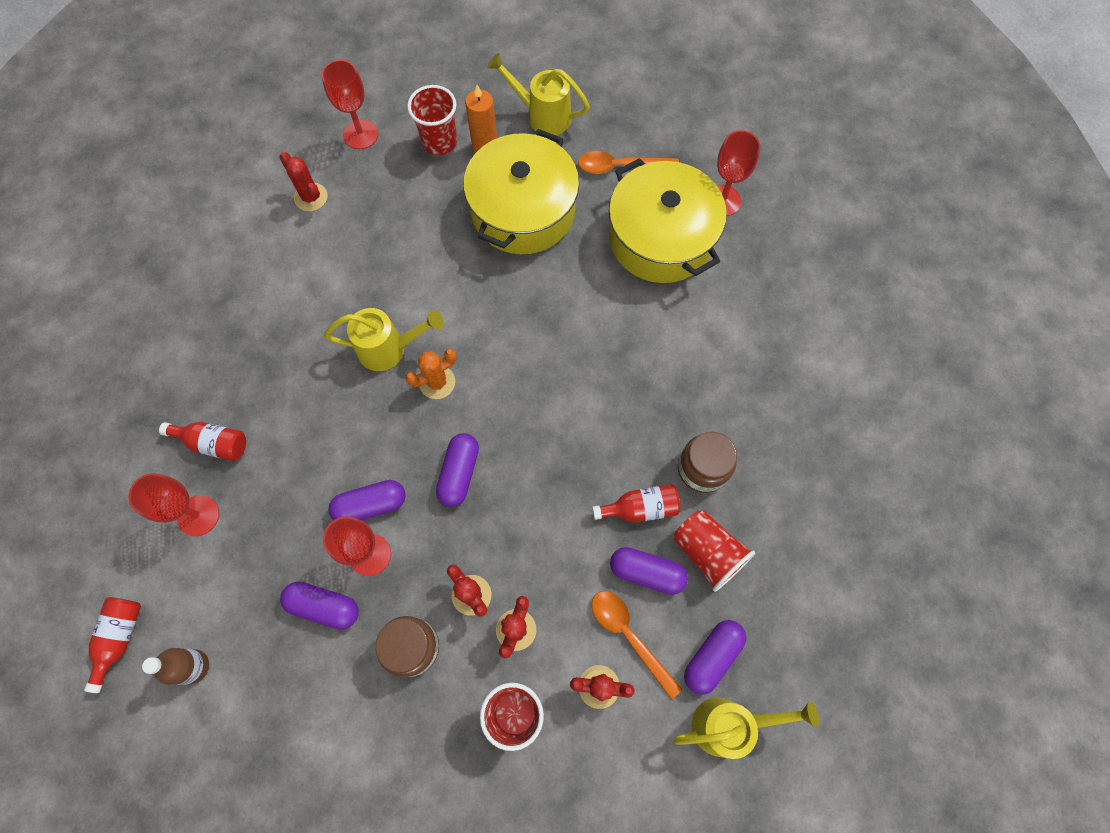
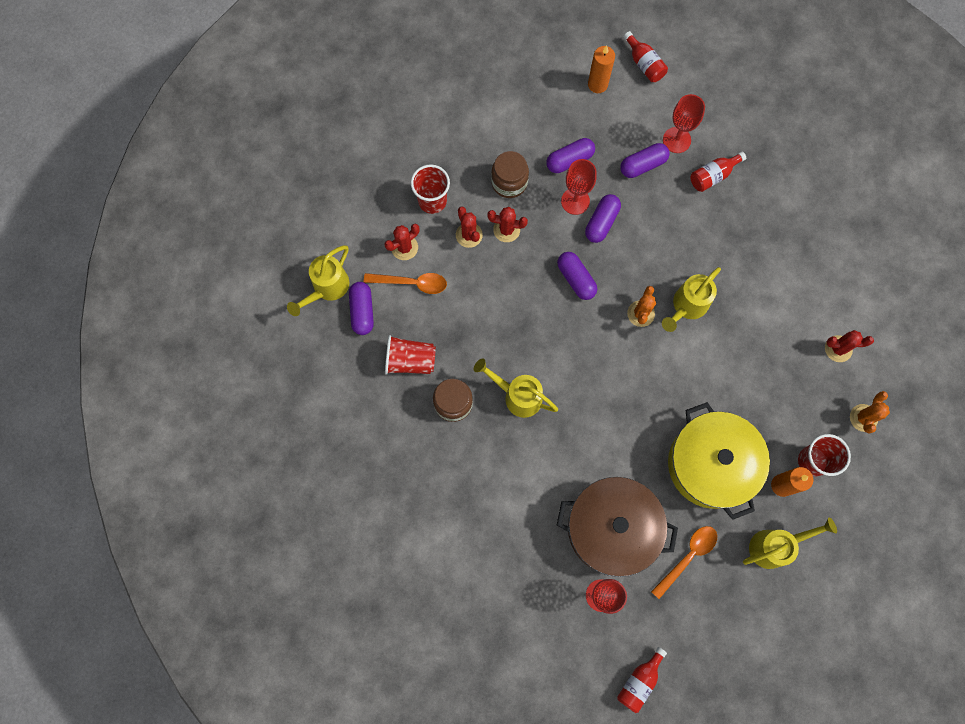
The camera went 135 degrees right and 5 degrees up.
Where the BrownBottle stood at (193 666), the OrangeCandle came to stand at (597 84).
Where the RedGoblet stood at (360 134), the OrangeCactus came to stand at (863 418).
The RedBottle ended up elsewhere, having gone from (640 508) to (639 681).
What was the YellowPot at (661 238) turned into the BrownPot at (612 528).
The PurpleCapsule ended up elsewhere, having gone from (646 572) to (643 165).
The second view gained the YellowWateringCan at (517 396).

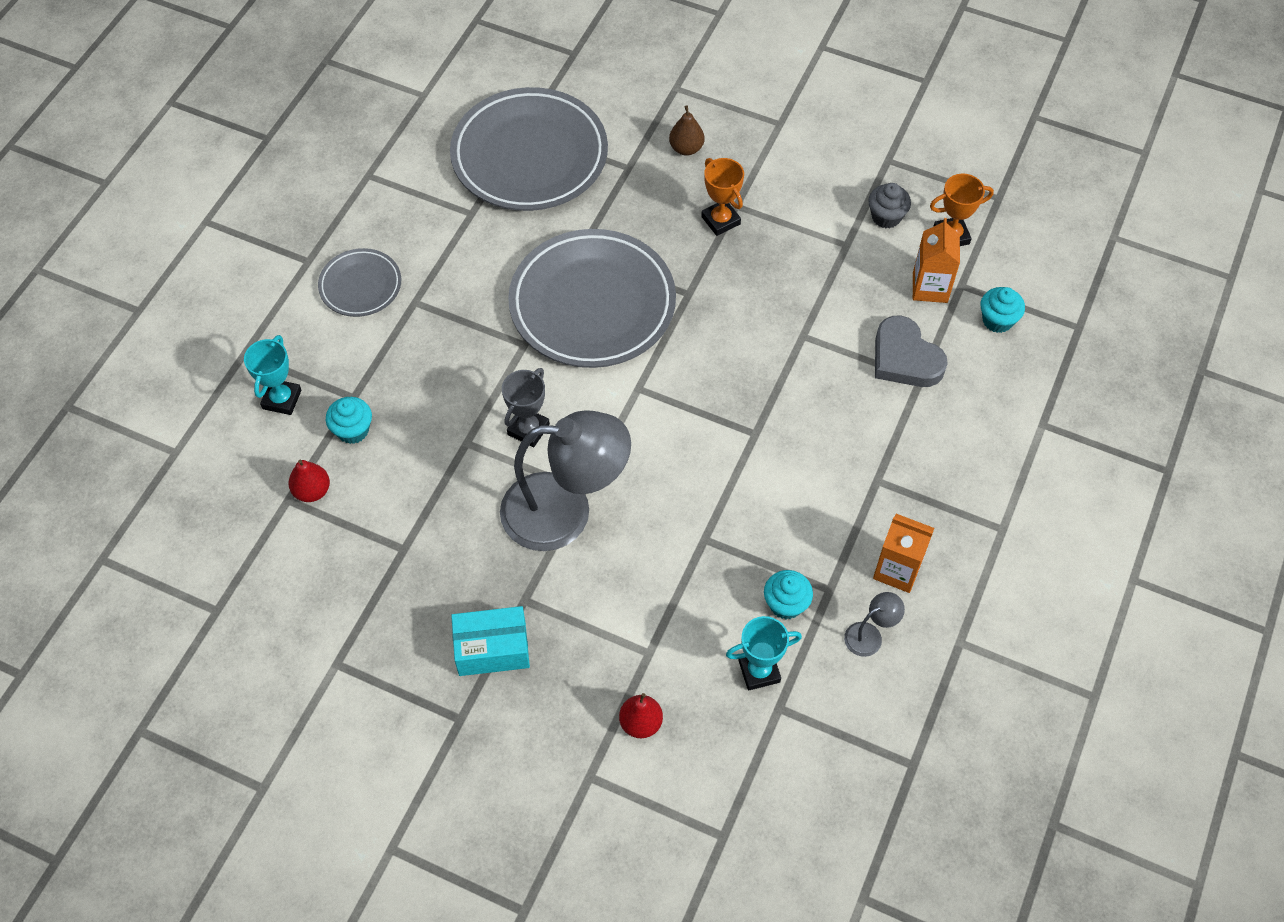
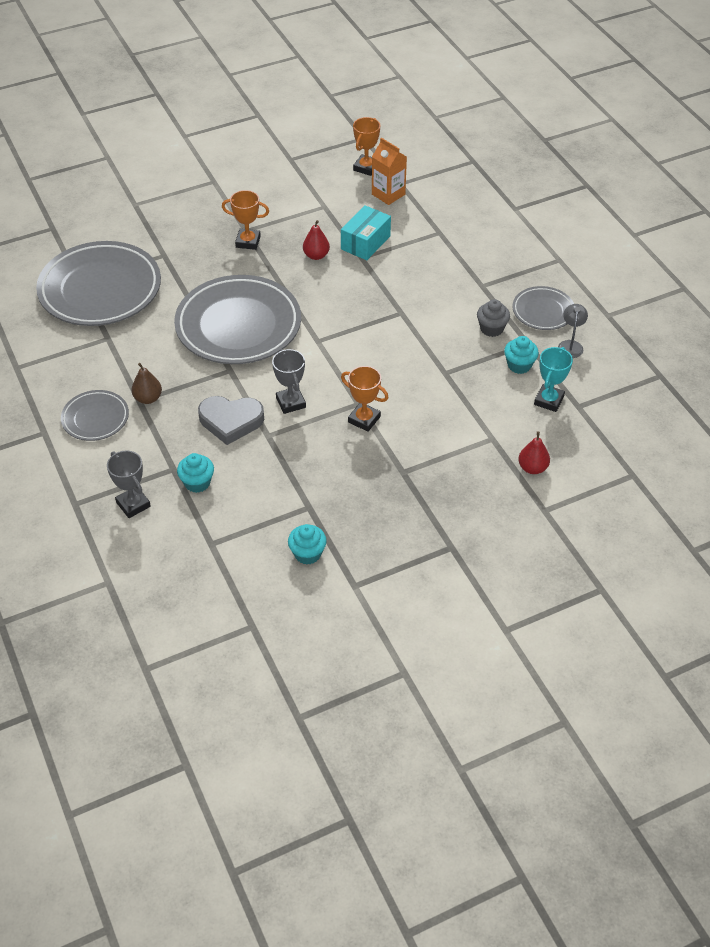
The camera went 50 degrees left and 10 degrees down.
What was the TurquoiseTrophy at (282 399) turned into the GreyTrophy at (133 504).
The RedPear ended up elsewhere, having gone from (312 491) to (316 255).
The TurquoiseBox ended up elsewhere, having gone from (492 649) to (365 242).
Where the GreyLamp stood at (565 511), the OrangeTrophy came to stand at (364 419).
The BrownPear ended up elsewhere, having gone from (686 148) to (148 398).
The GreyCupcake ended up elsewhere, having gone from (886 217) to (491 329).
Where the OrangeCarton stood at (897 570), the GreyPlate came to stand at (543 311).
The GreyHeart ended up elsewhere, having gone from (905 358) to (231 421).
The TurquoiseCupcake ended up elsewhere, having gone from (997 320) to (307 553).

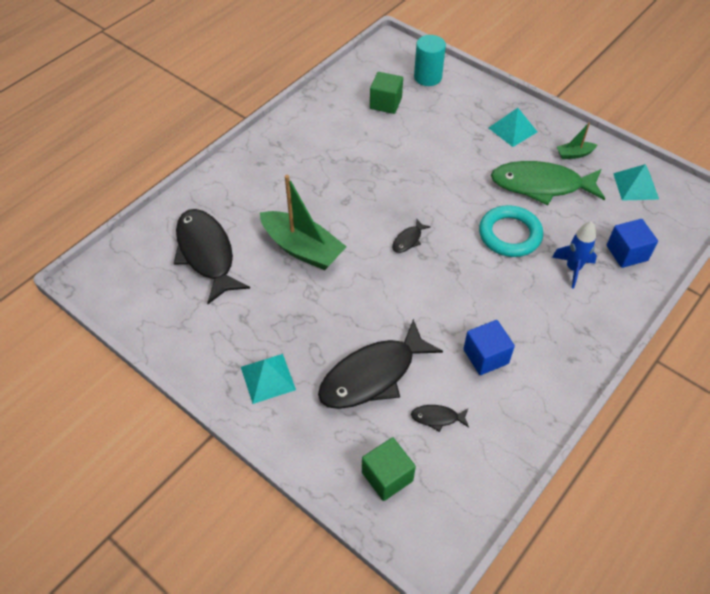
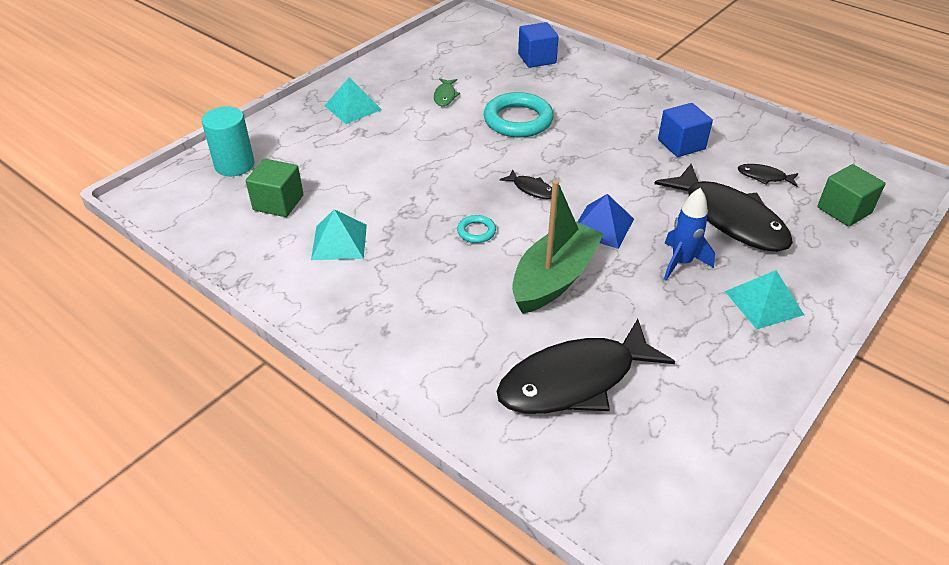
The camera went 90 degrees left and 10 degrees down.
The BlackFish at (437 418) ended up facing another way, 105 degrees clockwise from before.
The size of the GreenFish at (541 185) changed by a factor of 0.42.
The BlueRocket ended up elsewhere, having gone from (573 269) to (681 263).
The second view lost the GreenBoat at (574 154).
The TurquoisePyramid ended up elsewhere, having gone from (635 186) to (339 242).
The second view gained the TurquoiseRing at (476 231).
The second view gained the BluePyramid at (602 226).

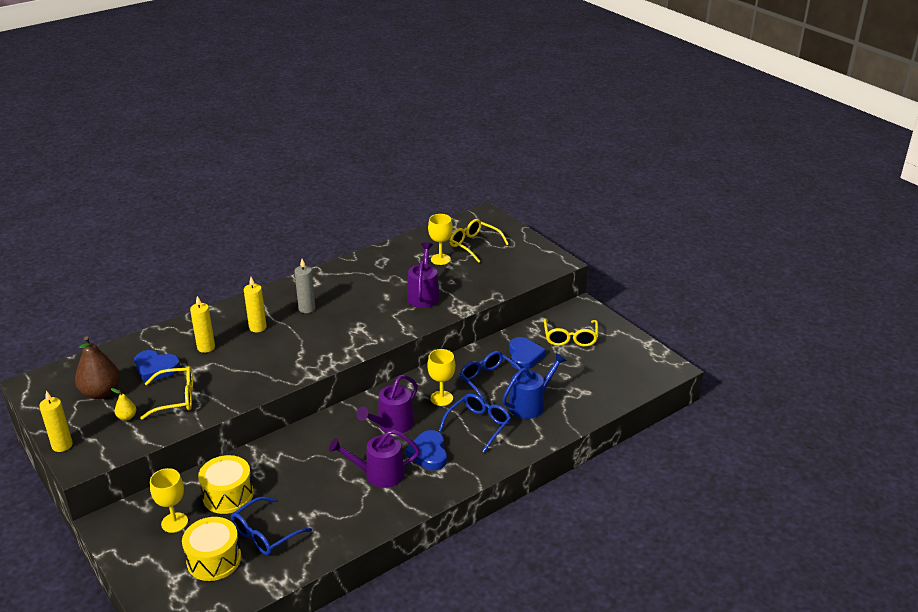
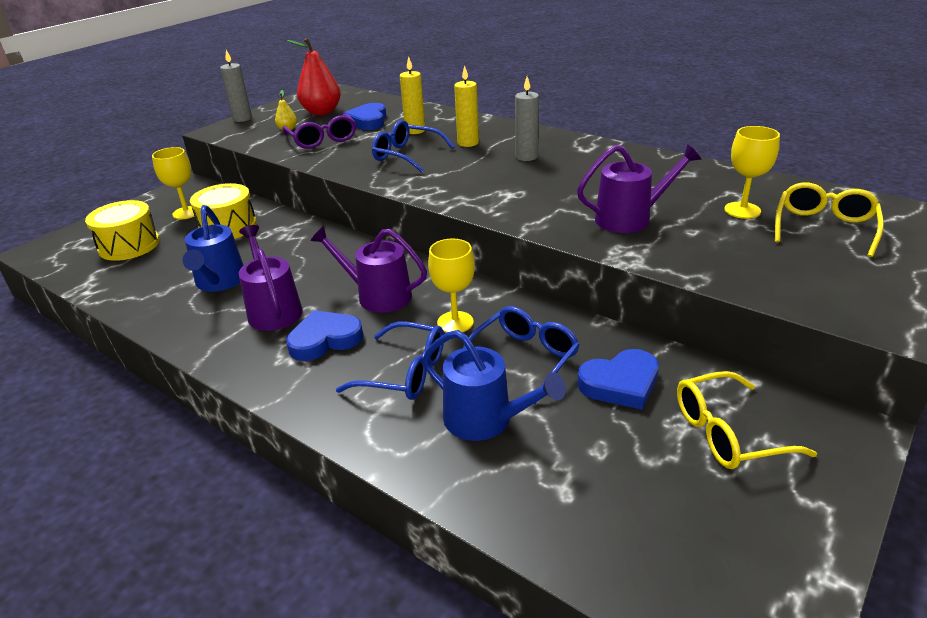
The camera went 75 degrees right and 0 degrees up.
What was the YellowCandle at (62 445) turned into the GreyCandle at (242 119).
What was the BrownPear at (101 392) turned into the RedPear at (322 112).
What was the YellowGlasses at (176 398) turned into the PurpleGlasses at (322 140).
The BlueGlasses ended up elsewhere, having gone from (265 534) to (406 155).
The second view gained the BlueWateringCan at (219 282).

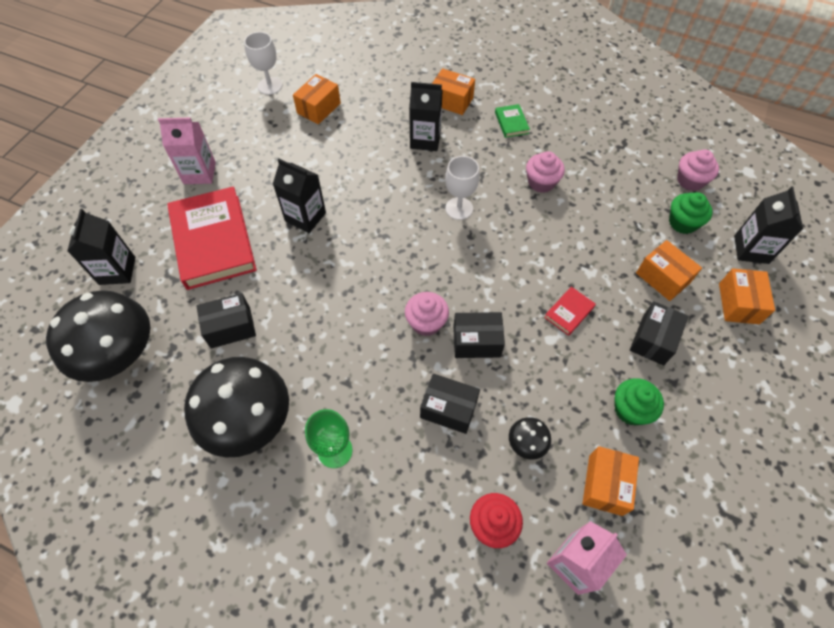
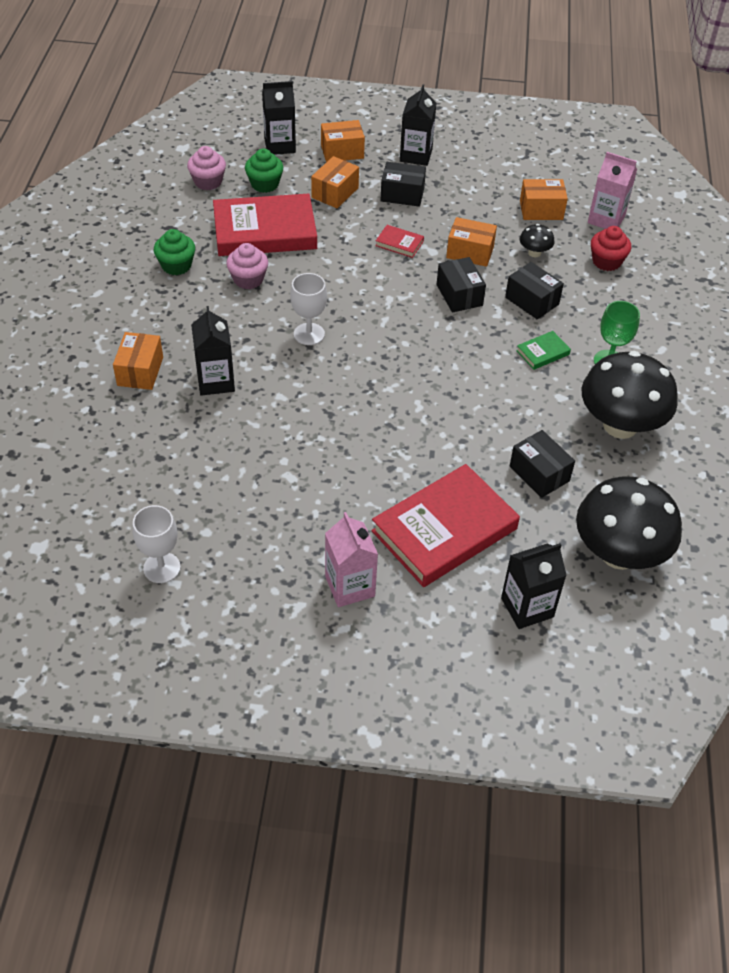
The camera went 110 degrees left and 10 degrees down.
The BlackCarton ended up elsewhere, having gone from (305 217) to (416 155).
The OrangeBox ended up elsewhere, having gone from (318 108) to (470 252).
The second view lost the PinkCupcake at (426 322).
The BlackBox at (448 409) ended up facing another way, 45 degrees counterclockwise from before.
The GreenBook ended up elsewhere, having gone from (511 123) to (542 352).
The GreenCupcake ended up elsewhere, having gone from (630 409) to (176 265).
The second view gained the RedBook at (265 231).

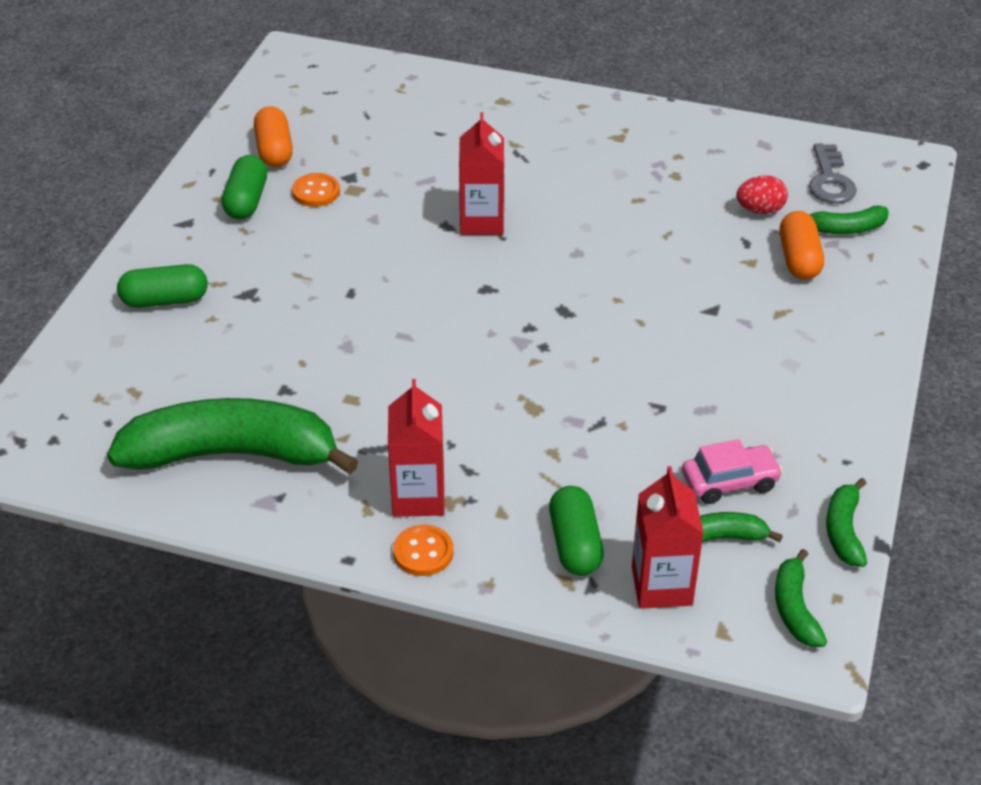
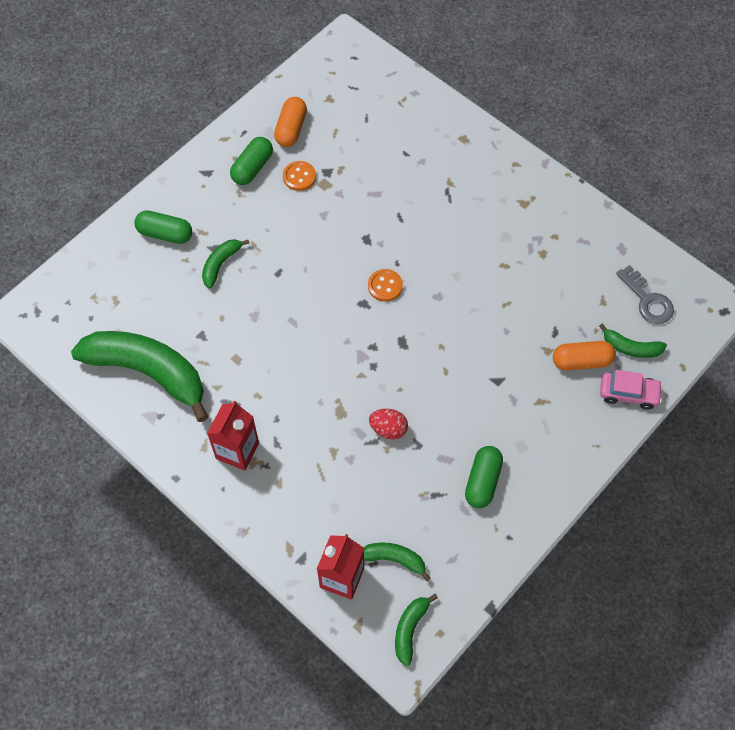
The camera went 25 degrees right and 20 degrees up.
The OrangeButton ended up elsewhere, having gone from (423 552) to (385 286).
The second view lost the RedCarton at (482 221).
The GreenCapsule ended up elsewhere, having gone from (575 544) to (482 481).
The PinkCar ended up elsewhere, having gone from (729 482) to (628 393).
The RedEgg ended up elsewhere, having gone from (760 210) to (388 429).
The OrangeCapsule at (798 259) ended up facing another way, 60 degrees clockwise from before.
The GreyKey at (830 180) ended up facing another way, 60 degrees counterclockwise from before.
The GreenBanana ended up elsewhere, having gone from (843 531) to (221 264).

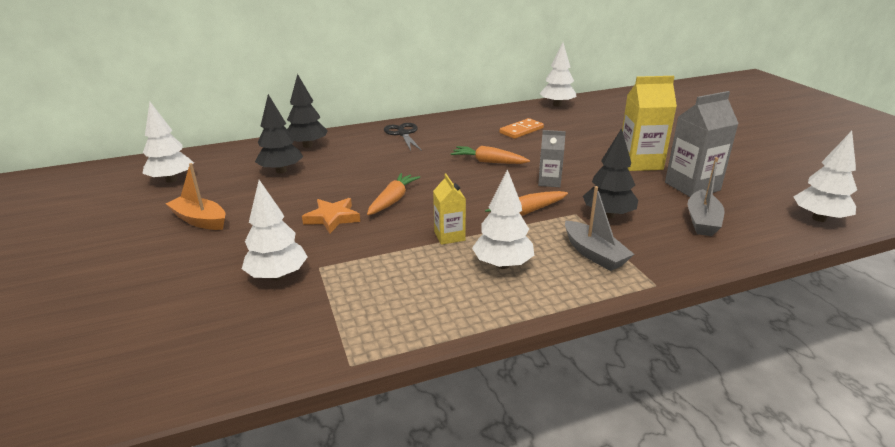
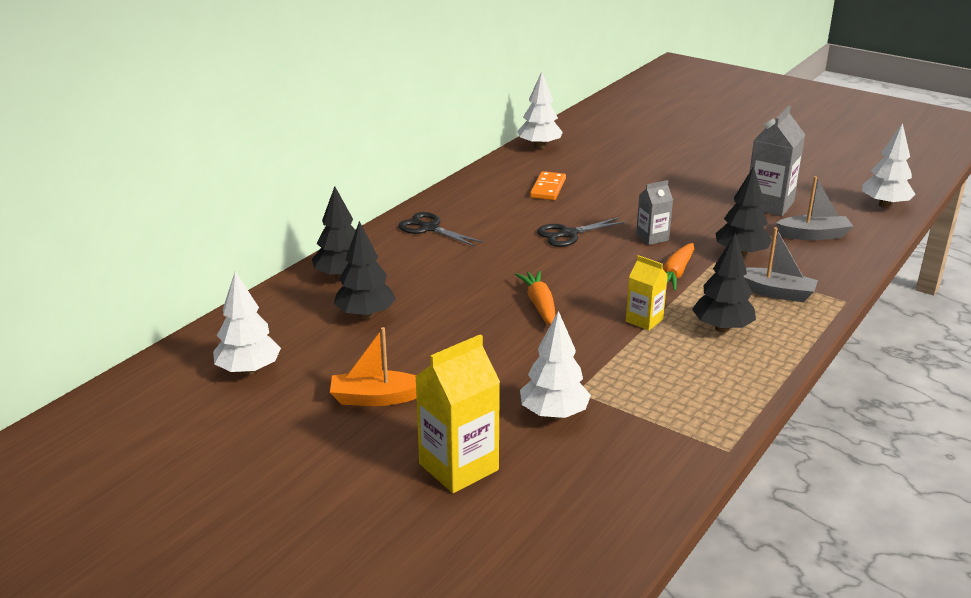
The camera went 35 degrees left and 0 degrees up.
The second view lost the OrangeStar at (332 218).
Where the OrangeCarrot stood at (488 162), the BlackScissors came to stand at (568 234).
What was the WhiteTree at (502 264) turned into the BlackTree at (722 328).
The YellowCarton ended up elsewhere, having gone from (640 163) to (458 467).
The GreyBoat at (702 221) ended up facing another way, 75 degrees counterclockwise from before.

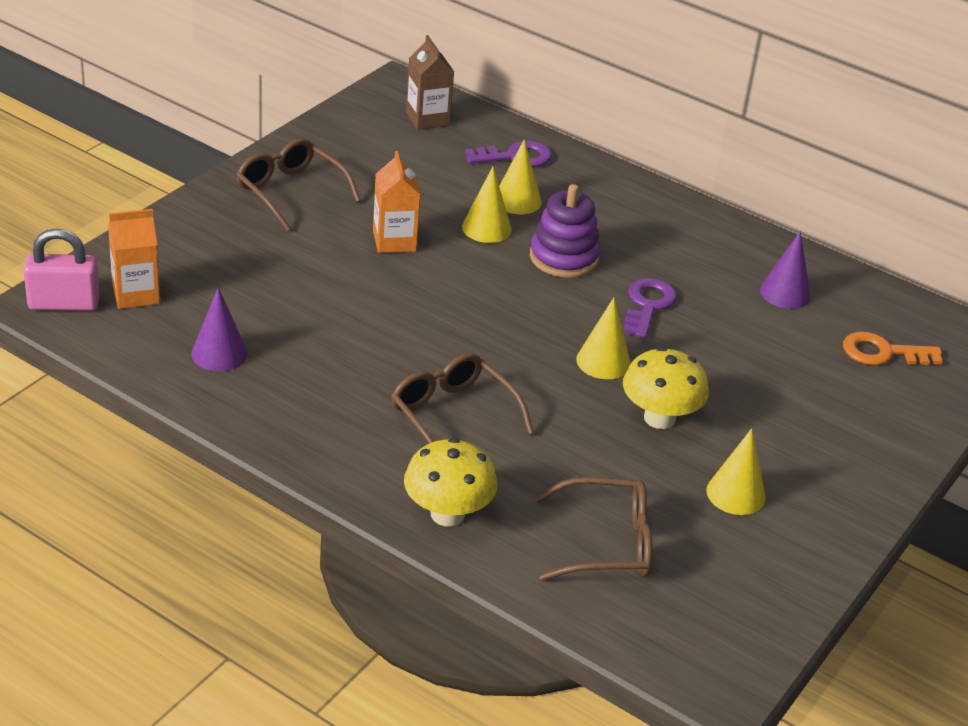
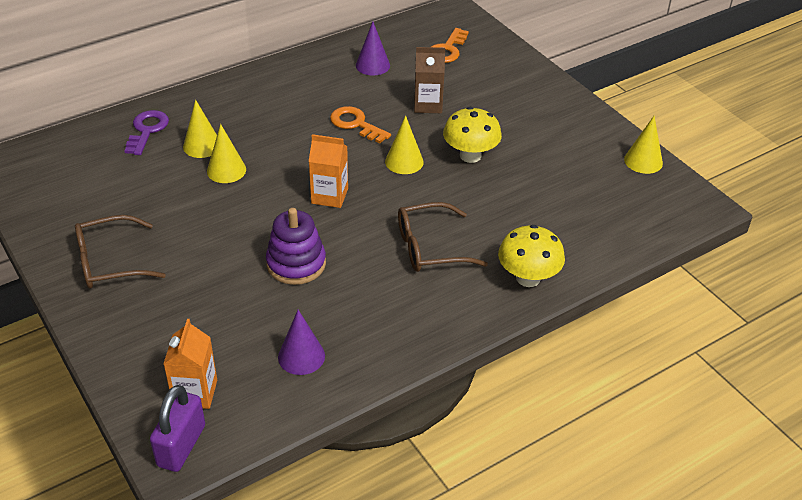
The camera went 65 degrees left and 5 degrees up.
What was the PinkPadlock at (64 304) turned into the PurplePadlock at (181 446).
The OrangeCarton ended up elsewhere, having gone from (394 241) to (329 196).
The BrownCarton ended up elsewhere, having gone from (427 119) to (428 105).
The PurpleStackingToy ended up elsewhere, having gone from (564 257) to (296 264).
The second view lost the BrownGlasses at (606 543).
What was the PurpleKey at (648 305) turned into the OrangeKey at (356 124).
The YellowCone ended up elsewhere, having gone from (735 494) to (643 161).

